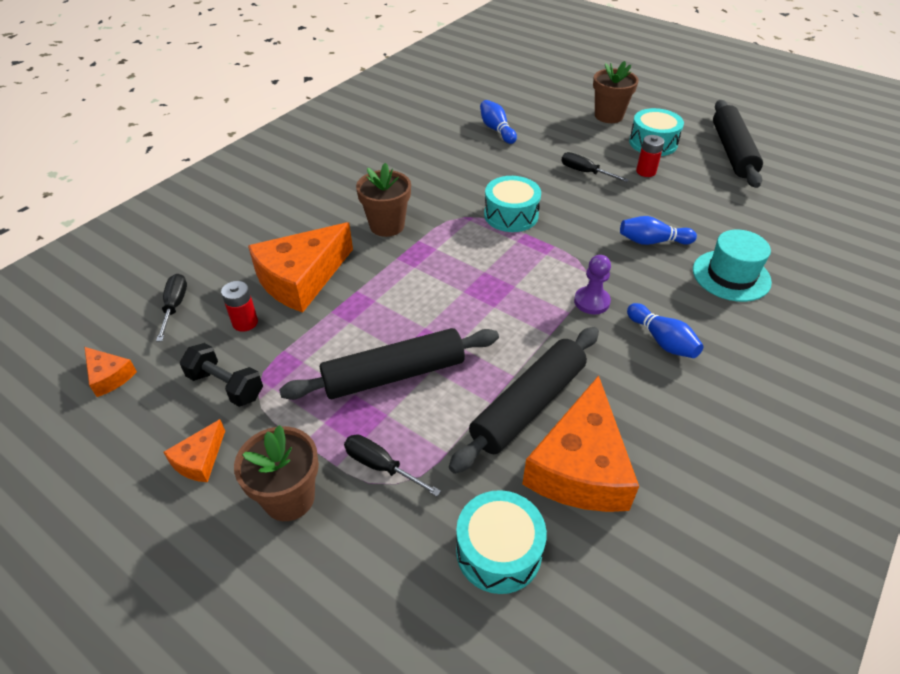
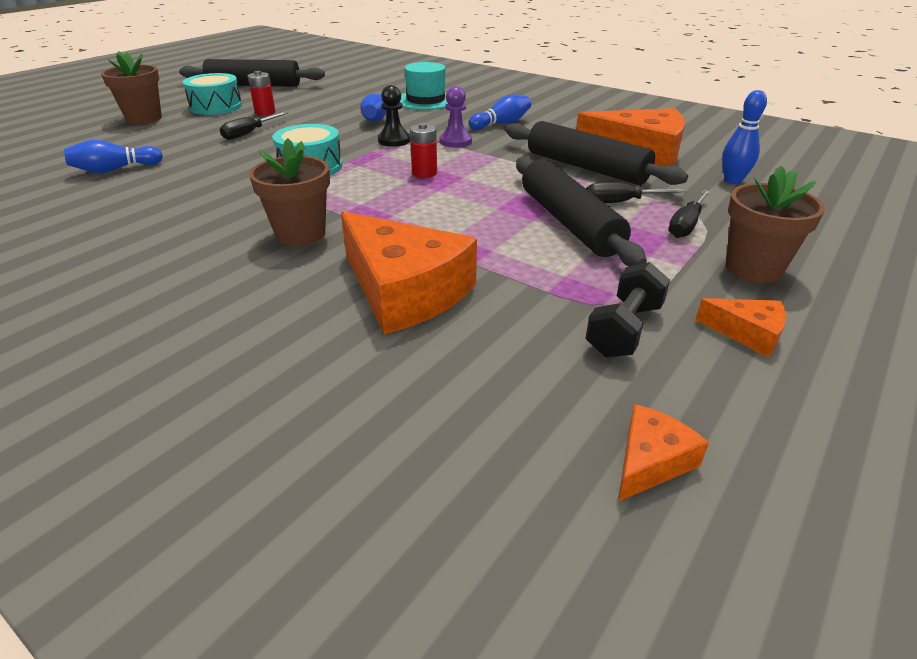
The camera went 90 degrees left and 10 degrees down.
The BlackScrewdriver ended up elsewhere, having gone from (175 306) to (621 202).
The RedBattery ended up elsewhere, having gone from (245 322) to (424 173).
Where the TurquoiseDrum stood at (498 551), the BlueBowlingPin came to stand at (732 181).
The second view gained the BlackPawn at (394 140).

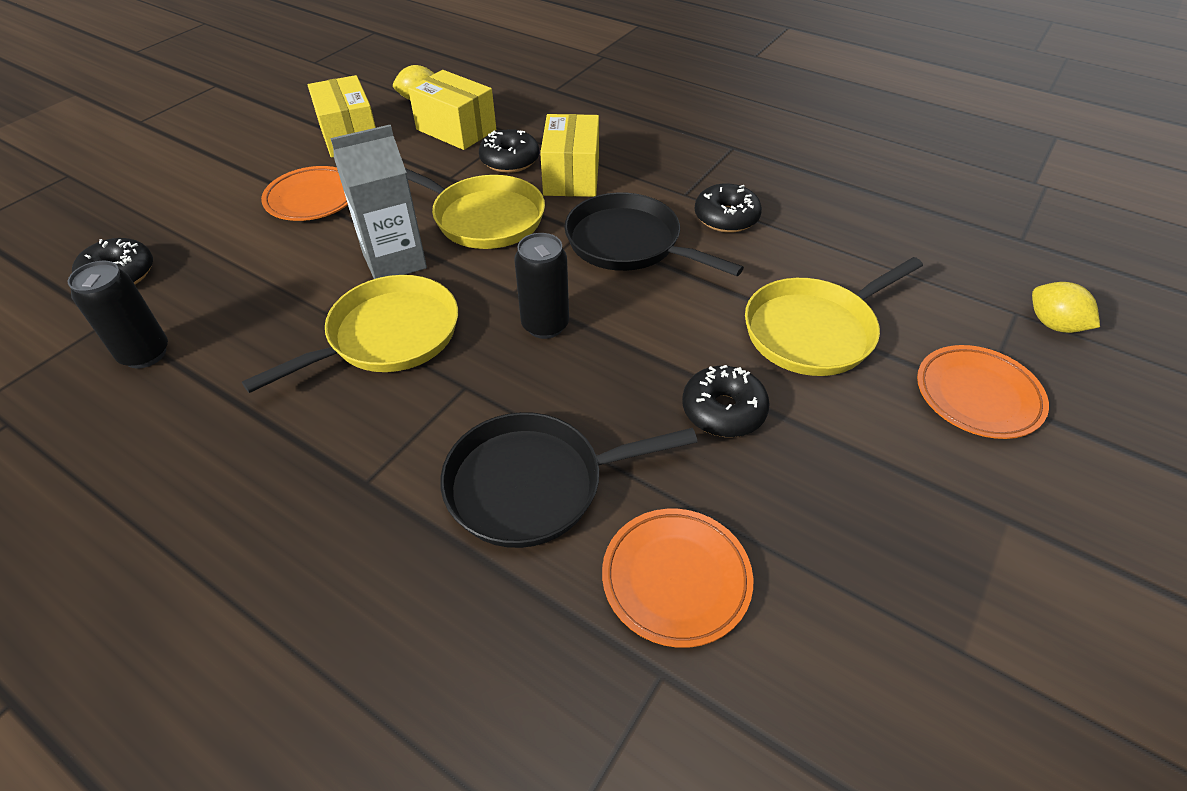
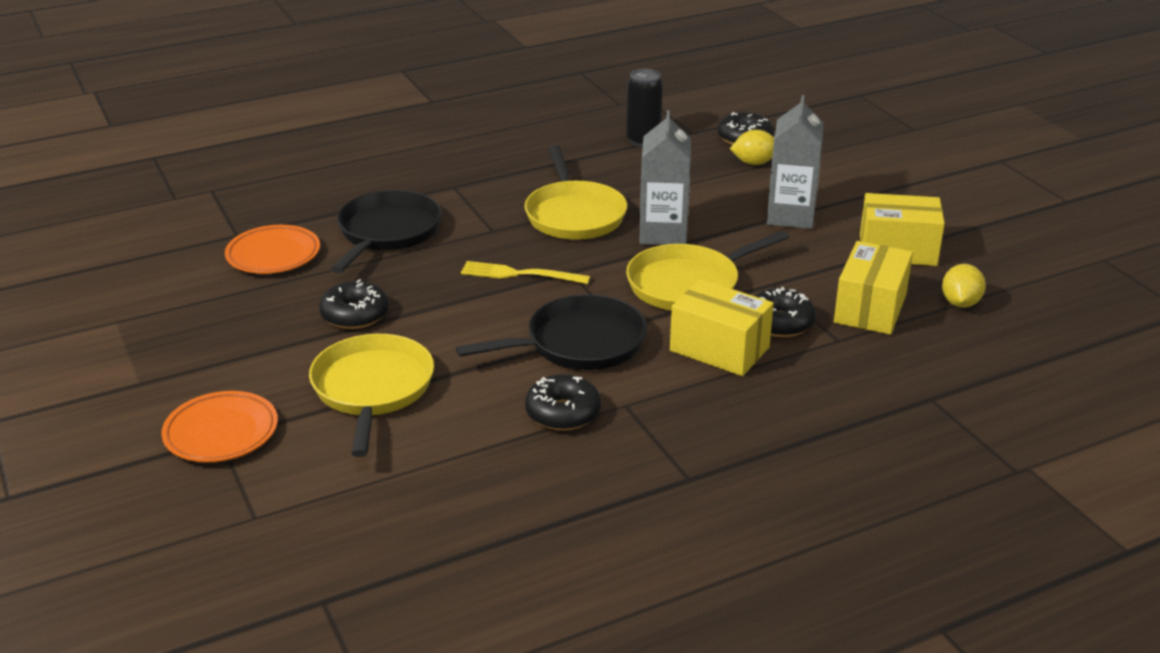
The camera went 120 degrees right and 15 degrees down.
Where the OrangePlate stood at (312 199), the GreyCarton came to stand at (790 216).
The YellowBox at (456 130) ended up facing another way, 45 degrees counterclockwise from before.
Where the BlackCan stood at (545 325), the YellowFork came to stand at (518 274).
The YellowLemon ended up elsewhere, having gone from (1053 325) to (754 163).

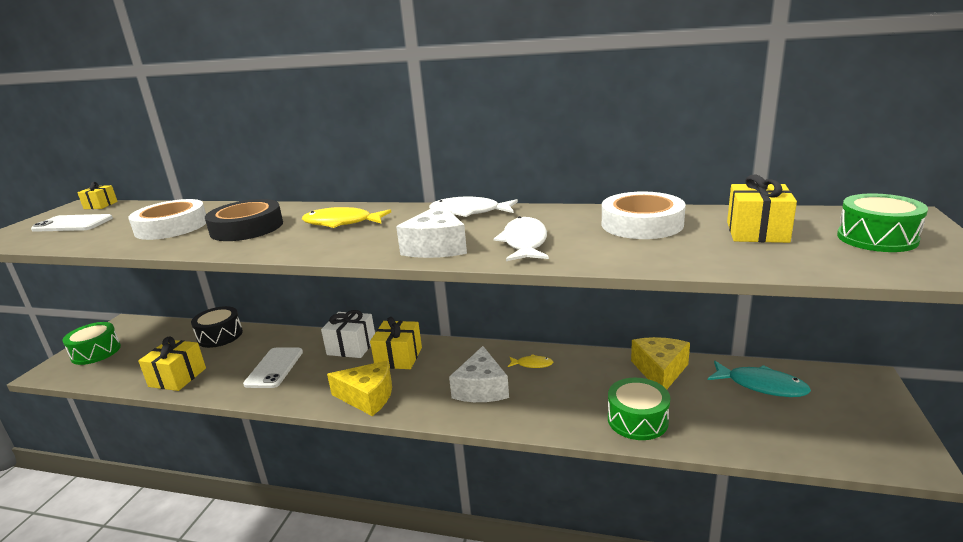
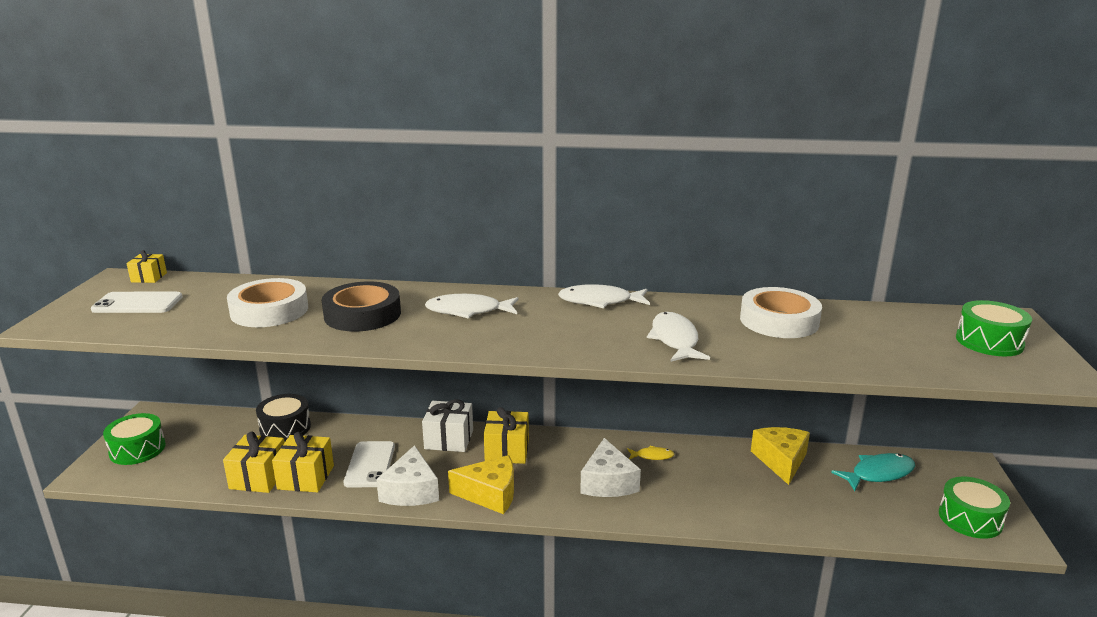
The camera went 10 degrees left and 0 degrees up.
What was the YellowFish at (341 223) turned into the WhiteFish at (468 311).
The WhiteCheese ended up elsewhere, having gone from (436 247) to (411 491).
The GreenDrum ended up elsewhere, having gone from (637 420) to (970 518).
The TurquoiseFish at (761 385) ended up facing another way, 45 degrees counterclockwise from before.
The YellowGift ended up elsewhere, having gone from (757 232) to (306 477).

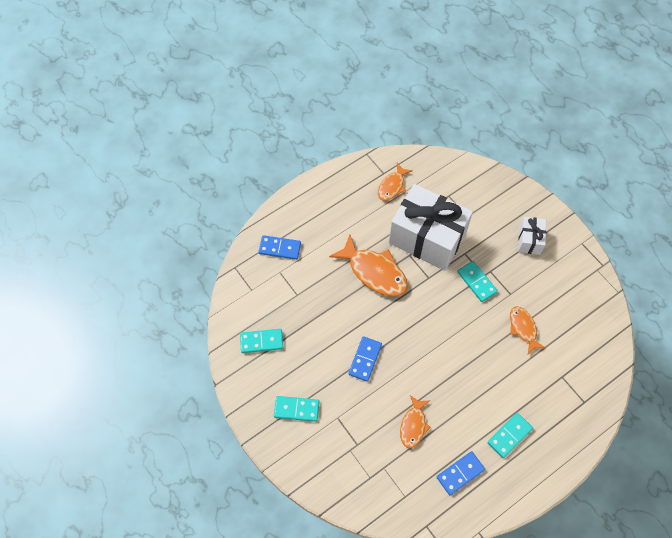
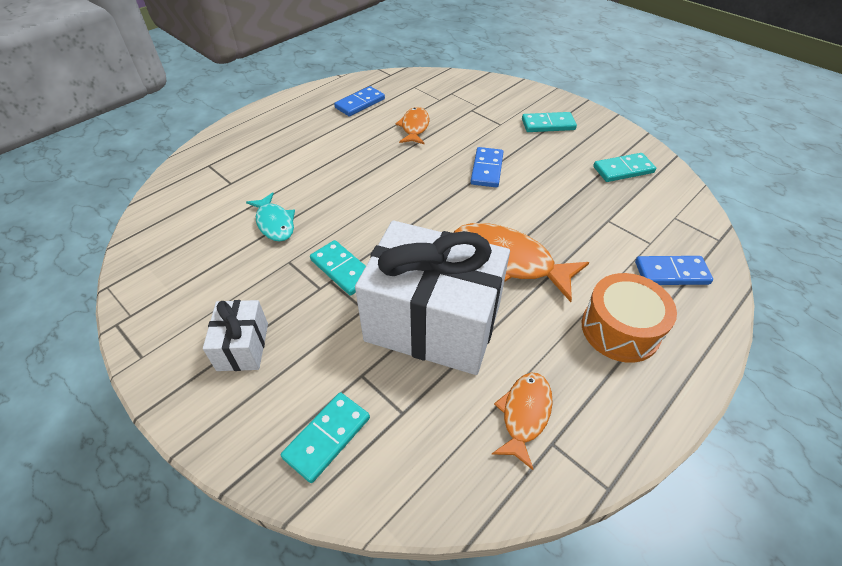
The camera went 170 degrees right and 15 degrees down.
The TurquoiseDomino ended up elsewhere, having gone from (509 435) to (327 437).
What was the OrangeFish at (523 328) turned into the TurquoiseFish at (275 223).
The second view gained the OrangeDrum at (620 329).

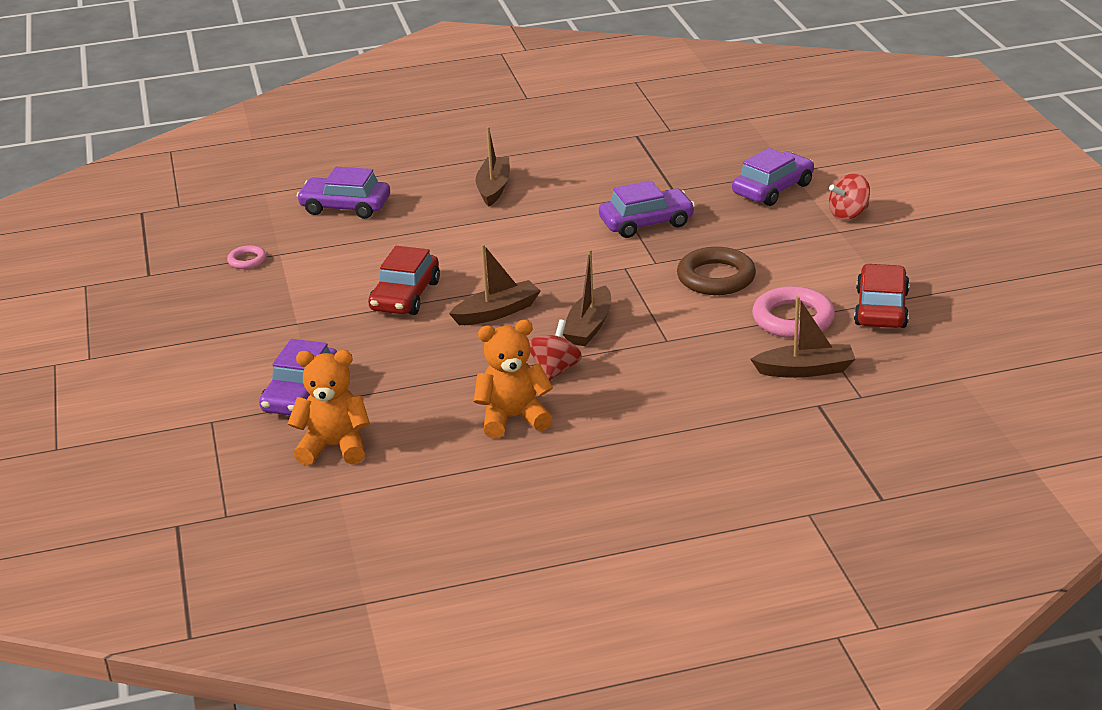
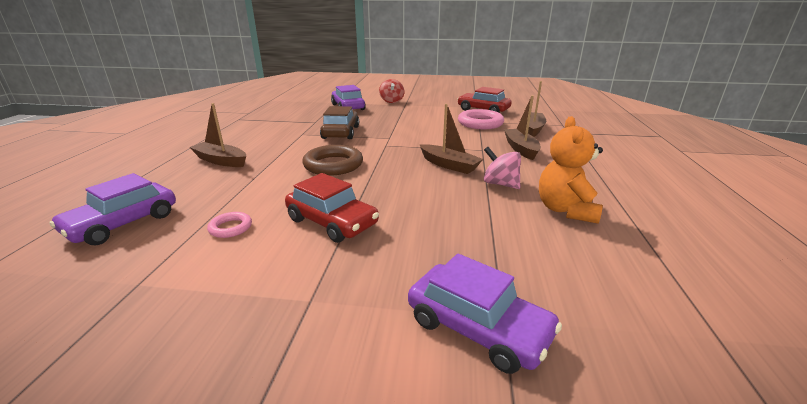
The camera went 70 degrees left and 5 degrees down.
The PinkRing ended up elsewhere, having gone from (247 260) to (230 228).
The second view lost the OrangeTeddyBear at (334 447).
The BrownBoat ended up elsewhere, having gone from (497 312) to (521 149).
What was the RedSpinningTop at (555 370) turned into the PinkSpinningTop at (500 184).
What was the PurpleCar at (646 222) turned into the BrownCar at (340 132).
The BrownRing ended up elsewhere, having gone from (716 277) to (333 165).

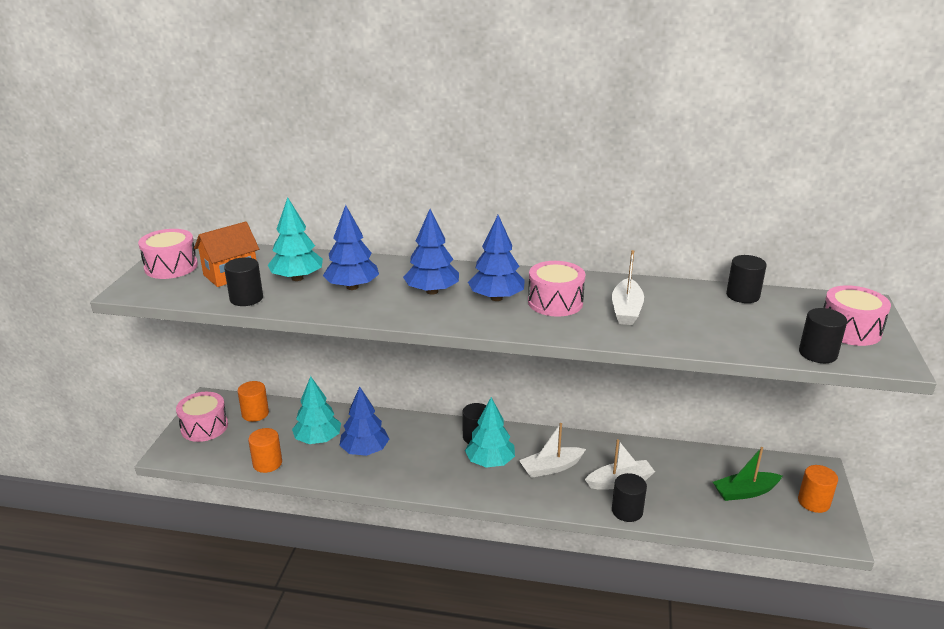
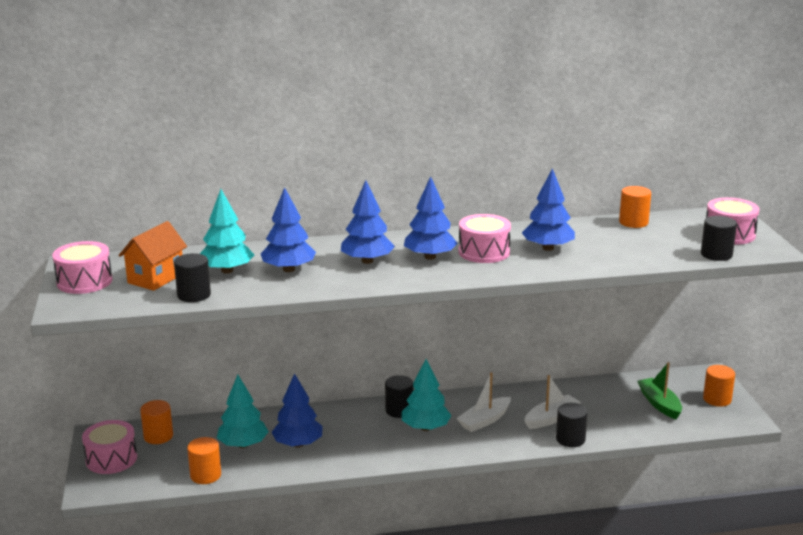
The camera went 20 degrees left and 5 degrees down.
Where the WhiteBoat stood at (626 310), the BlueTree came to stand at (548 248).
The GreenBoat at (745 492) ended up facing another way, 105 degrees clockwise from before.
What was the BlackCylinder at (742 295) turned into the OrangeCylinder at (633 222).

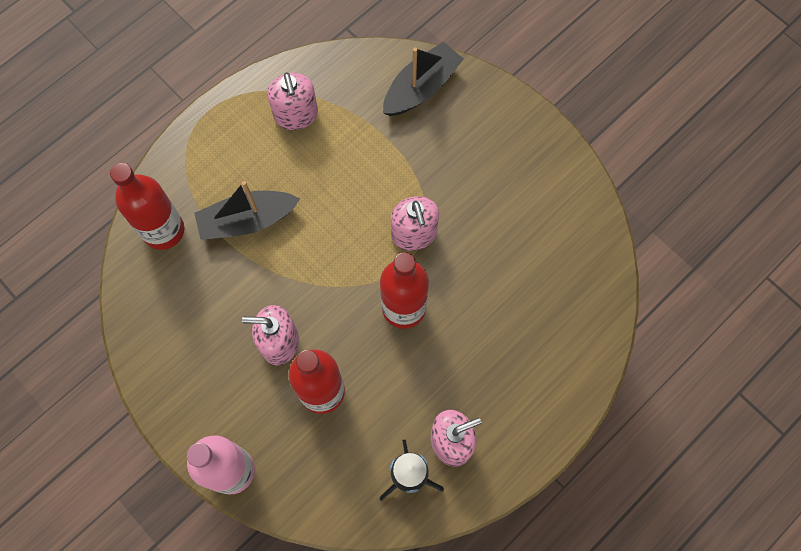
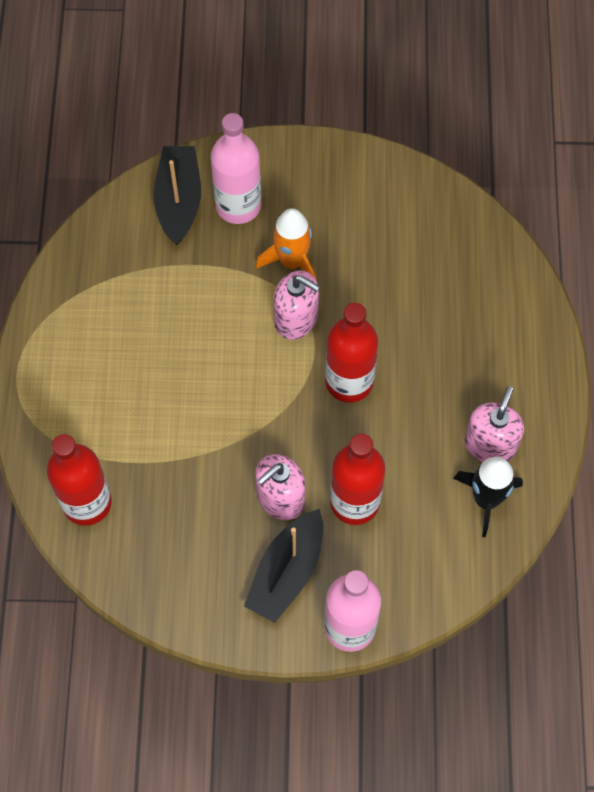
The camera went 45 degrees left and 5 degrees down.
The BlackBoat ended up elsewhere, having gone from (247 220) to (287 572).
The second view lost the PinkSoapDispenser at (296 115).
The second view gained the PinkBottle at (238 205).
The second view gained the OrangeRocket at (292 261).

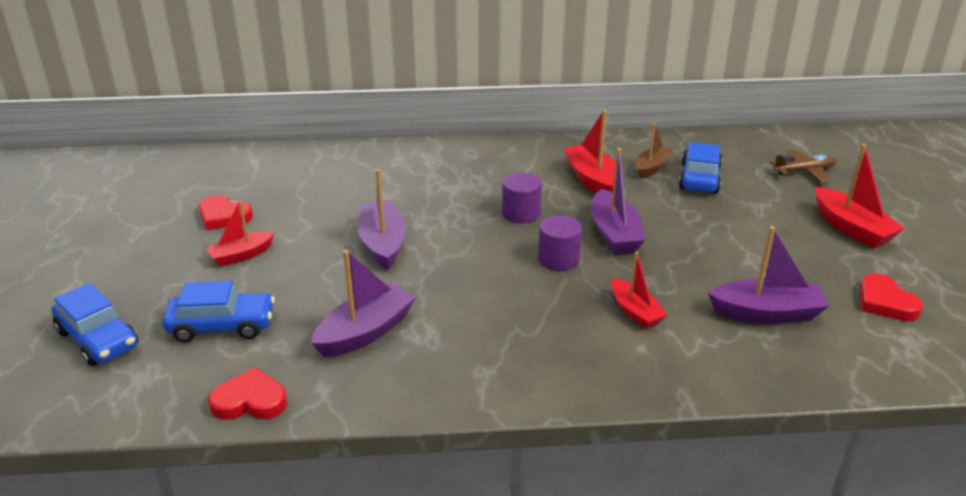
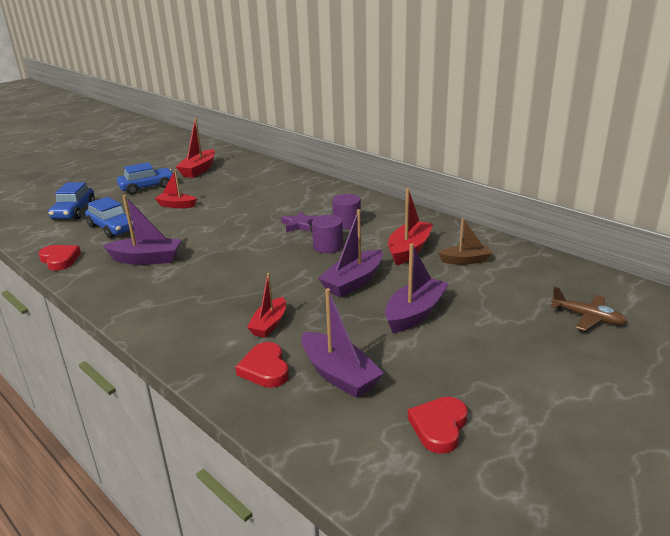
The camera went 50 degrees right and 5 degrees down.
The RedHeart ended up elsewhere, having gone from (224 216) to (265 369).
The PurpleBoat ended up elsewhere, having gone from (382 244) to (415 313).
The PurpleCylinder ended up elsewhere, having gone from (558 259) to (347 223).
The BlueCar ended up elsewhere, having gone from (699 178) to (147 187).
The RedBoat ended up elsewhere, having gone from (851 228) to (199 170).
The second view gained the PurpleStar at (299 224).

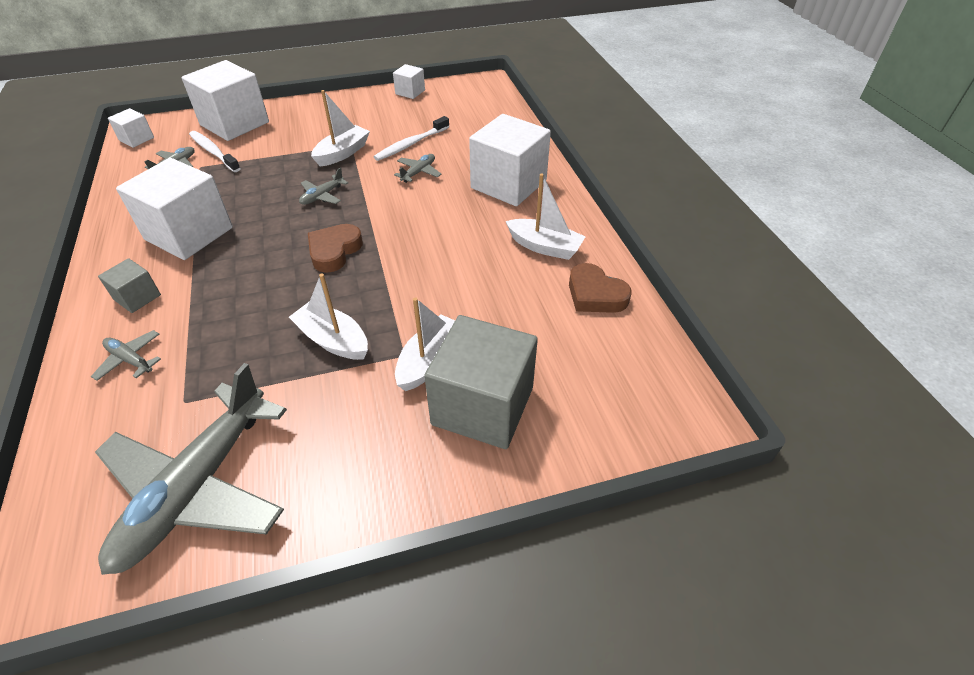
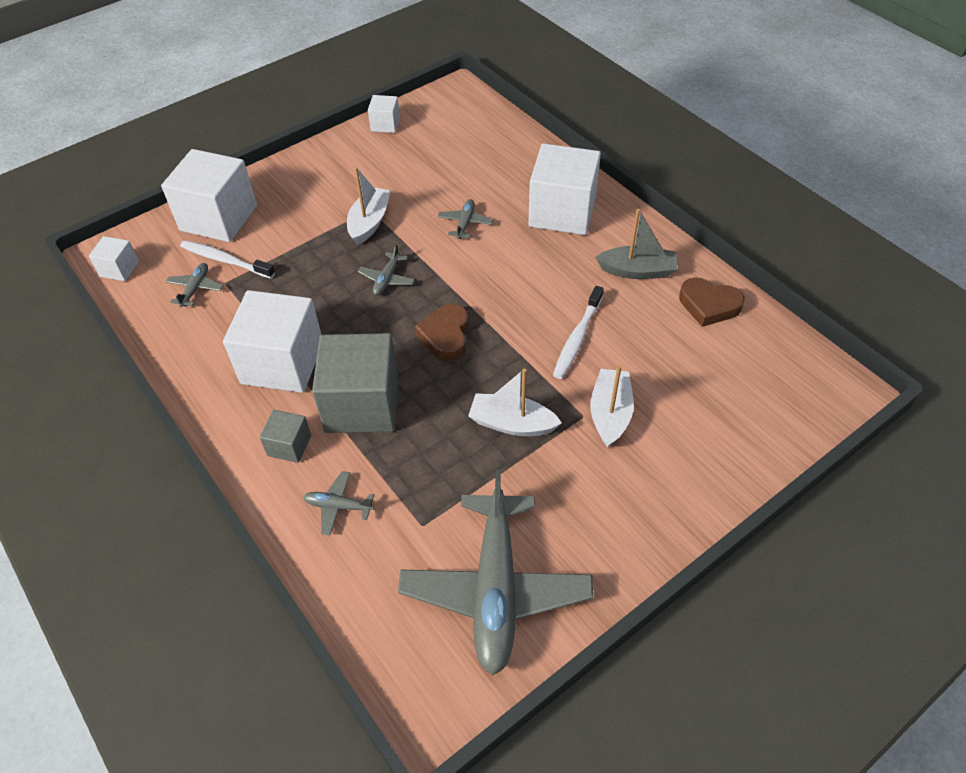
The camera went 20 degrees left and 5 degrees up.
The WhiteToothbrush ended up elsewhere, having gone from (411 144) to (577 338).
The GreyCube ended up elsewhere, having gone from (482 406) to (362 404).
What was the WhiteBoat at (544 247) turned into the GreyBoat at (637 271).

